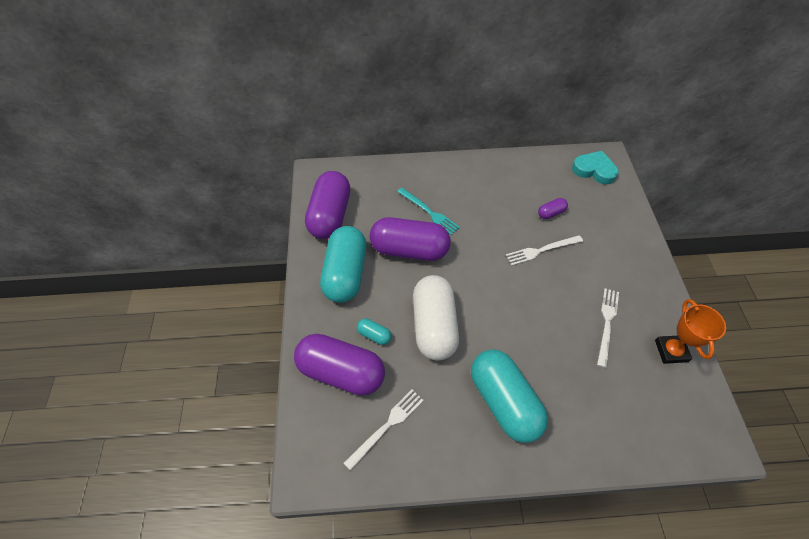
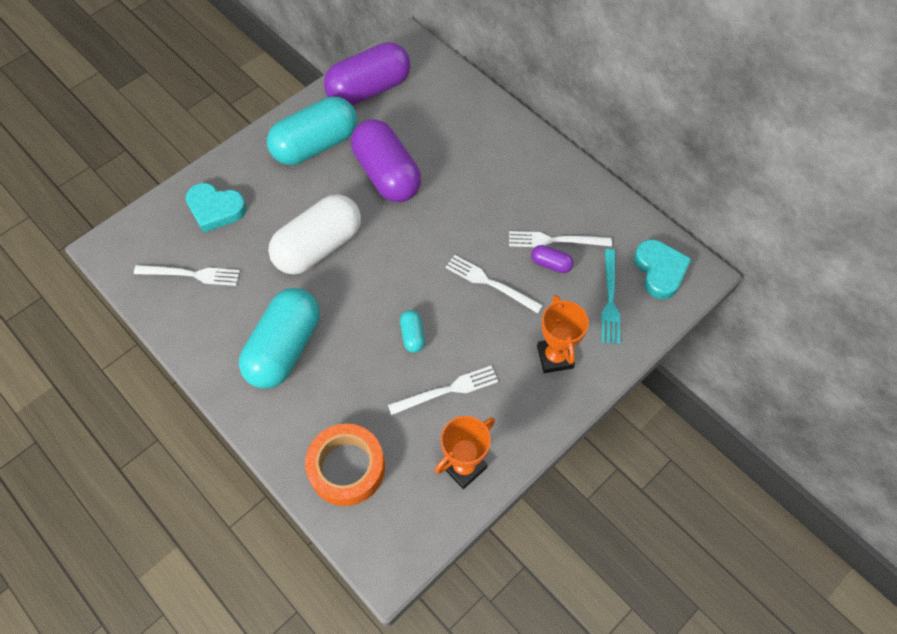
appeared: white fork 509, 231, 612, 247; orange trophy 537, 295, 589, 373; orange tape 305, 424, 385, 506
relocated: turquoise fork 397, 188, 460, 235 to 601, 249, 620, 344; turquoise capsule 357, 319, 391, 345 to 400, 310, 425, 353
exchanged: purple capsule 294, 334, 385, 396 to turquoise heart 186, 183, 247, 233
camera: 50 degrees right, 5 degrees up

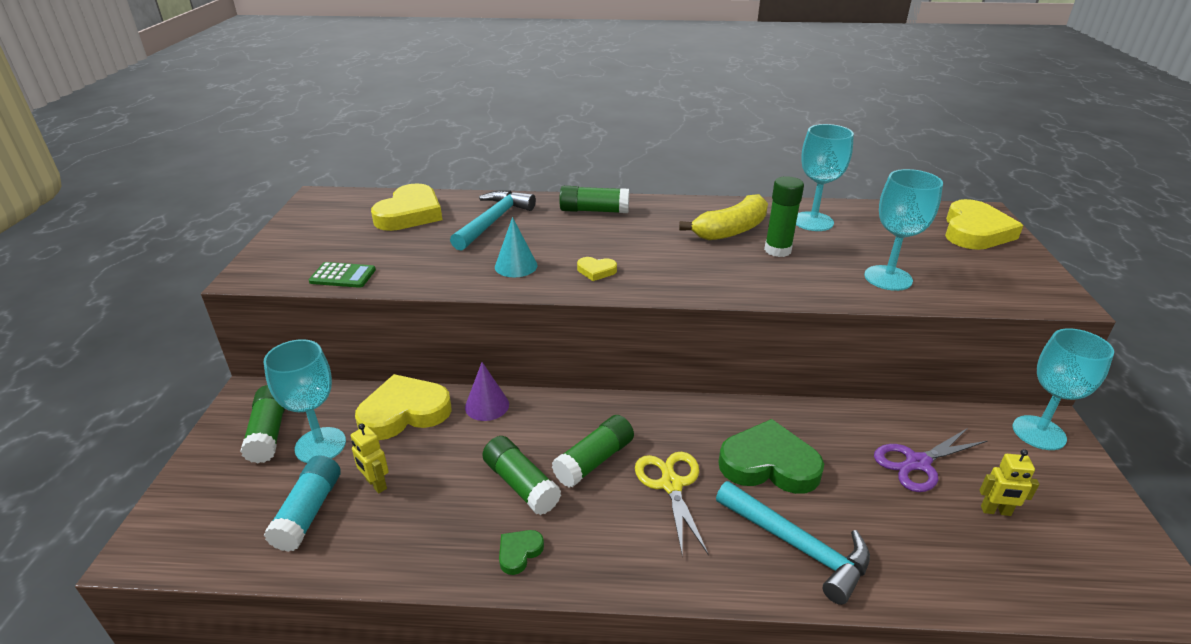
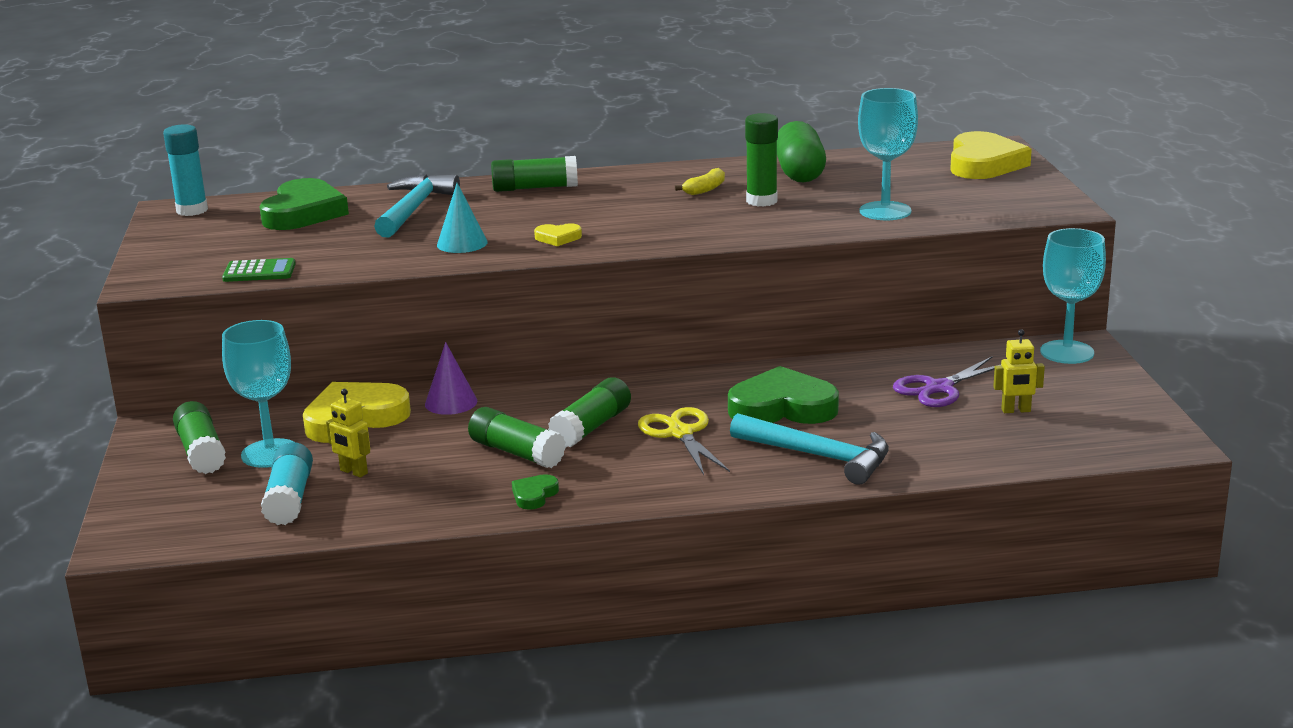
appeared: turquoise glue stick 163, 124, 208, 216
exchanged: turquoise goblet 796, 124, 854, 231 to green capsule 777, 121, 826, 183
colour: yellow heart 371, 183, 442, 231 to green heart 259, 178, 349, 230
size: yellow banana 679, 194, 768, 240 = 675, 168, 725, 195 x0.50
camera: 10 degrees left, 10 degrees down

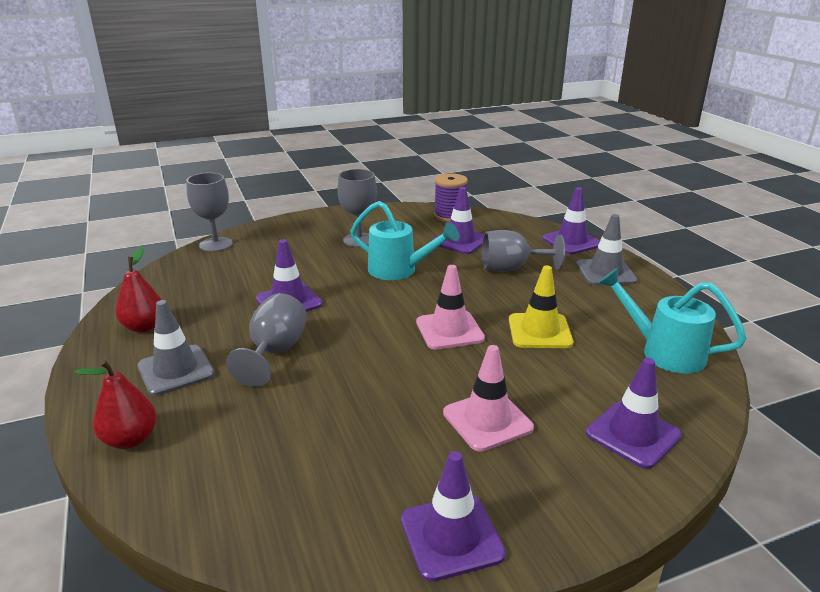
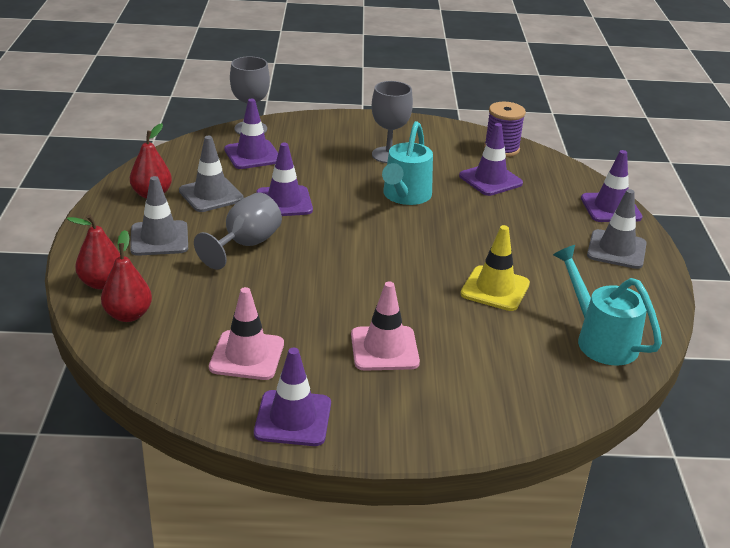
missing: grey goblet 482, 230, 565, 272
appeared: grey traffic cone 179, 136, 244, 212; red pear 101, 230, 152, 322
relocated: pink traffic cone 416, 265, 485, 350 to 209, 287, 284, 380; purple traffic cone 586, 358, 682, 469 to 224, 99, 278, 169
spun: turquoise watering can 350, 201, 459, 280 = 382, 121, 433, 205 60 degrees clockwise
camera: 20 degrees right, 5 degrees up

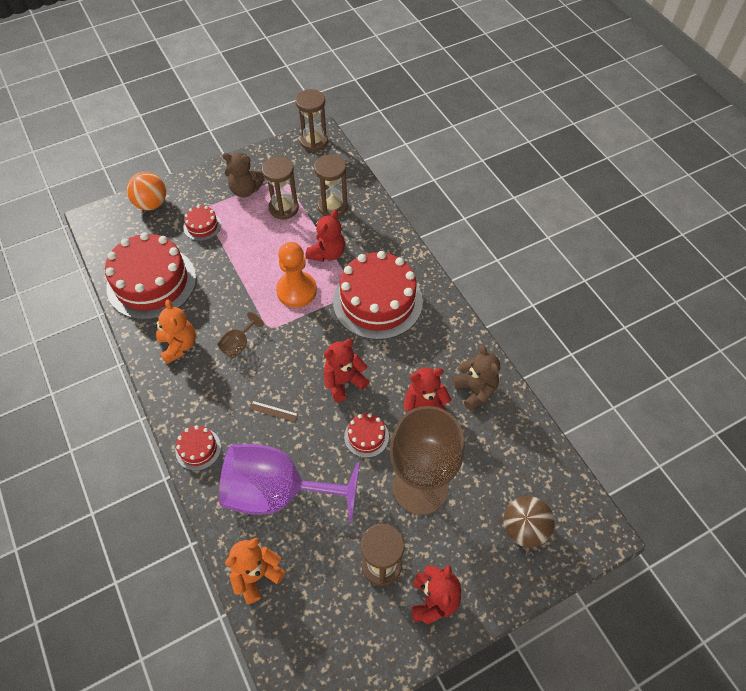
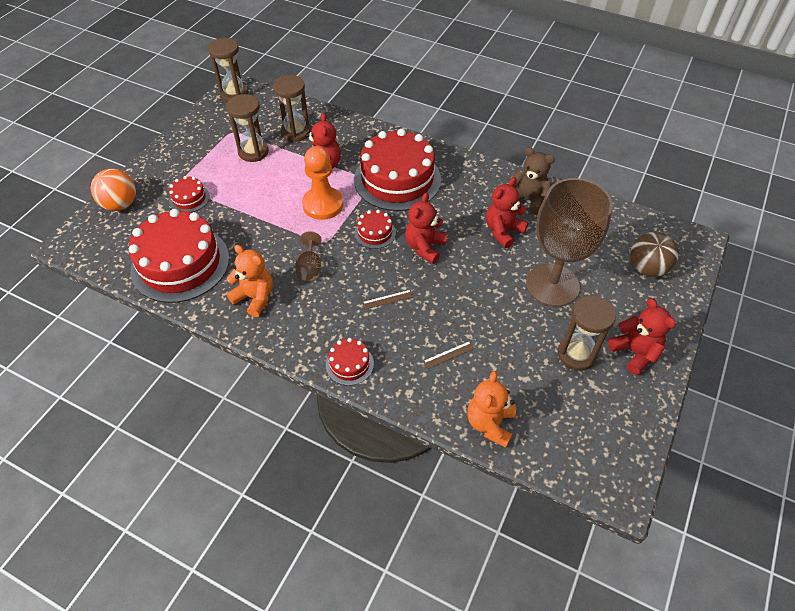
missing: brown teddy bear 222, 153, 265, 197
relocated: red cake 344, 413, 389, 458 to 354, 210, 396, 249
exchanged: purple goblet 219, 444, 360, 522 to brown ruler 423, 341, 475, 369
camera: 35 degrees left, 5 degrees down

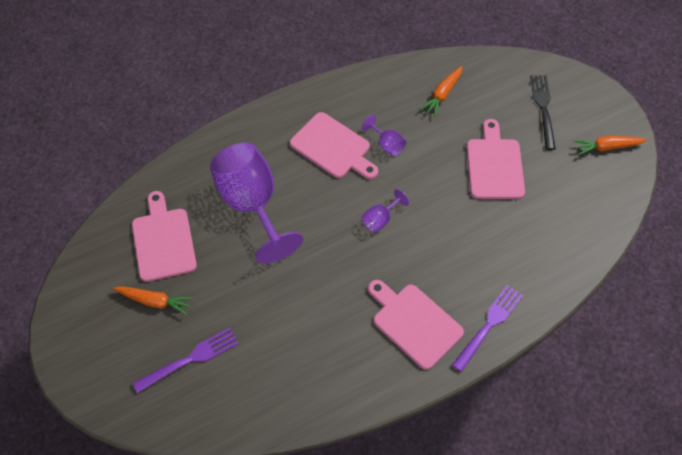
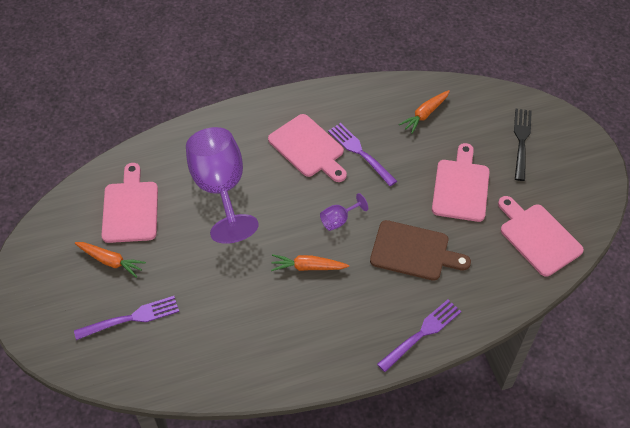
appeared: brown cutting board 370, 220, 471, 281
relocated: orange carrot 573, 135, 647, 156 to 271, 254, 349, 271; pink cutting board 368, 280, 464, 370 to 498, 196, 584, 277
exchanged: purple goblet 362, 115, 406, 156 to purple fork 328, 123, 397, 186
camera: 10 degrees right, 5 degrees down

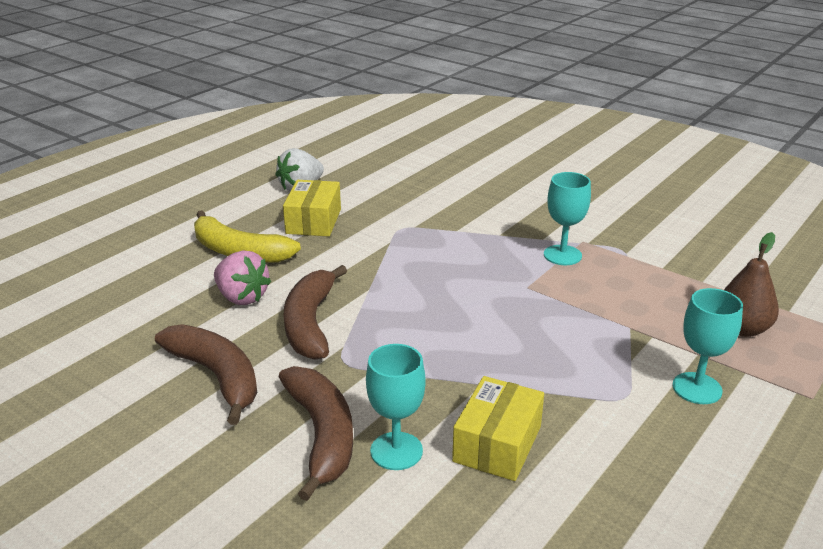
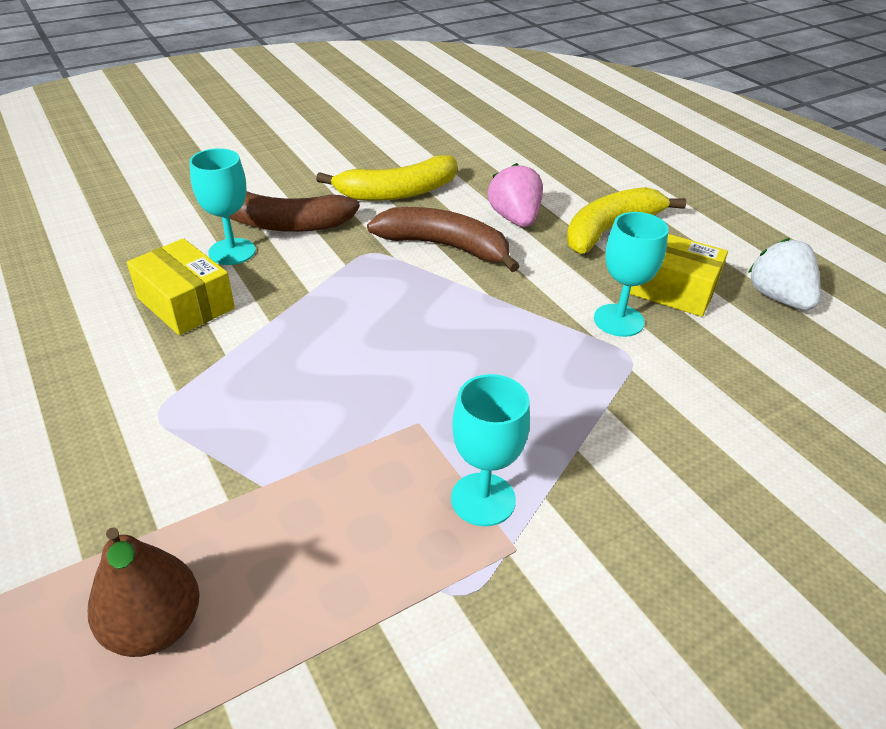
relocated: turquoise goblet 672, 288, 743, 404 to 594, 212, 669, 337
colour: brown banana 155, 324, 257, 425 to yellow banana 316, 155, 457, 201
spun: pink strawberry 214, 250, 271, 305 = 488, 163, 543, 227 105 degrees clockwise
camera: 110 degrees right, 10 degrees up

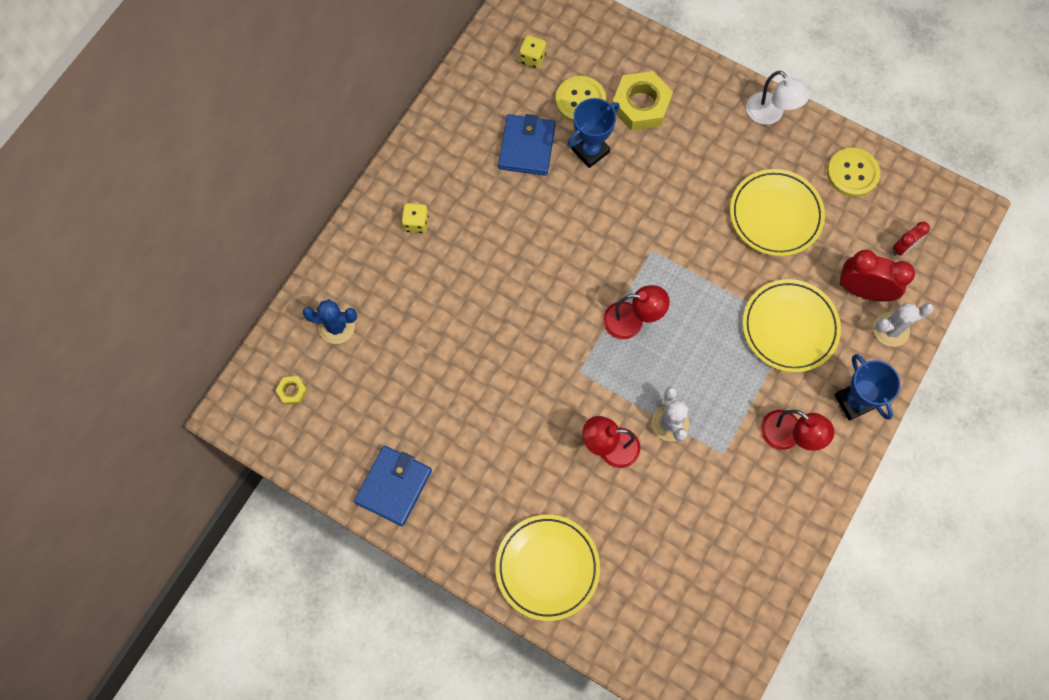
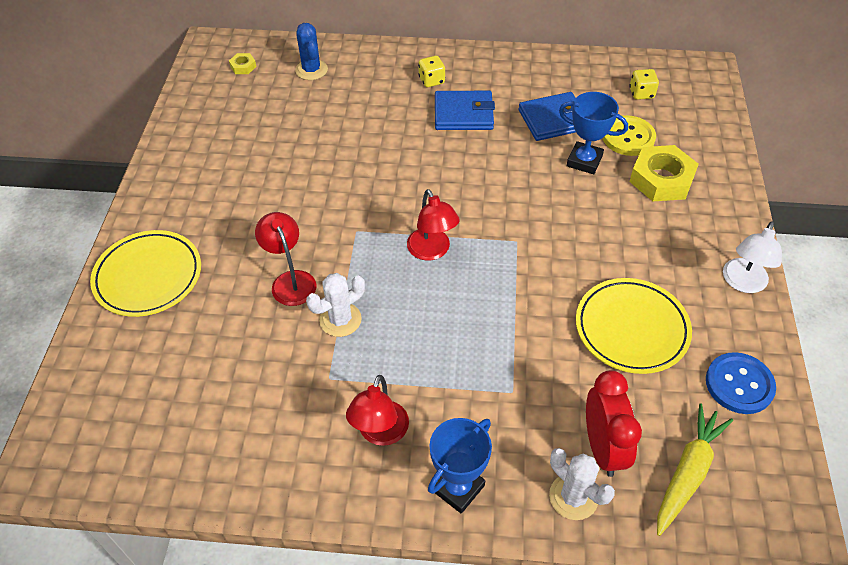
missing: yellow plate 743, 279, 841, 372
relocated: blue wallet 354, 446, 432, 526 to 435, 91, 495, 130
exchanged: red clock 893, 222, 930, 256 to yellow carrot 657, 403, 733, 536
colour: yellow button 827, 148, 880, 197 to blue button 706, 352, 776, 414
camera: 65 degrees right, 20 degrees down

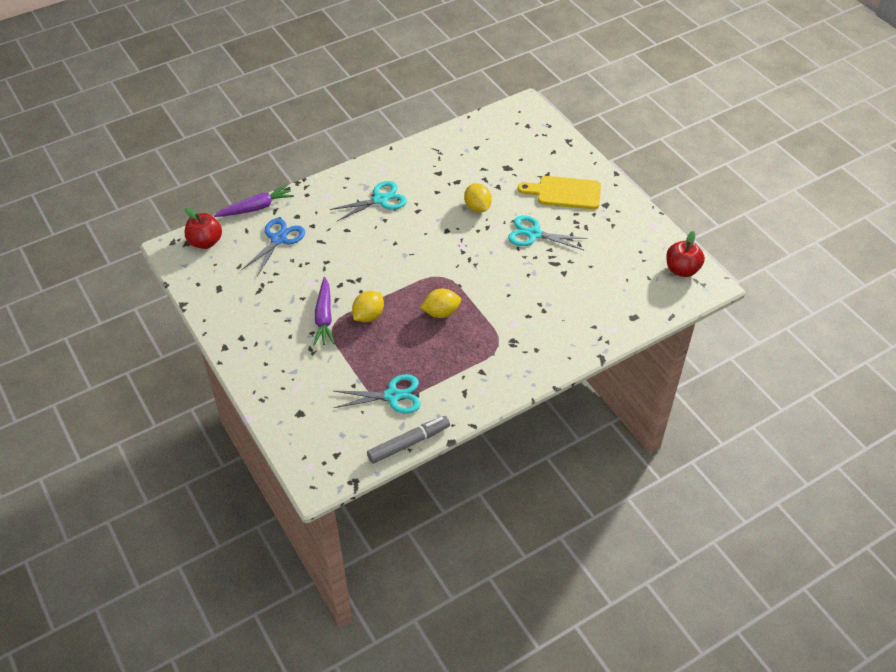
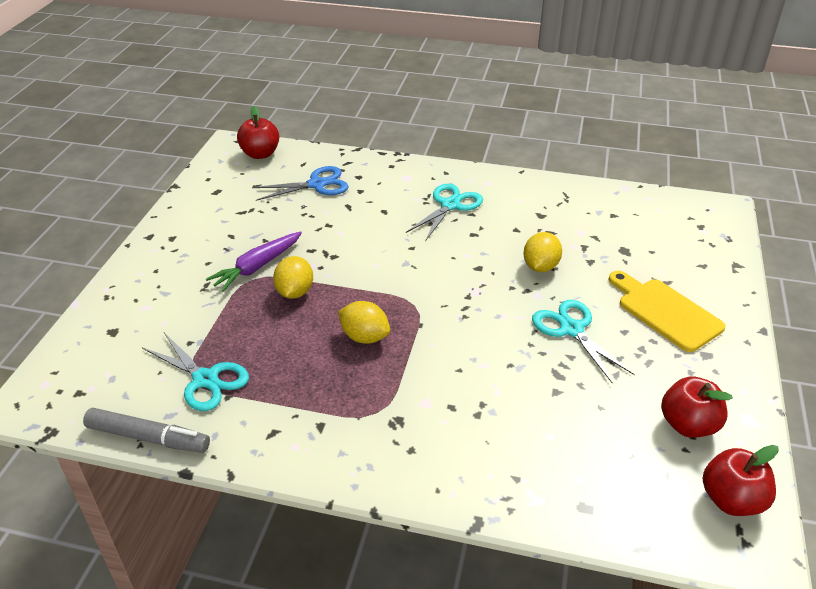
missing: purple carrot 214, 185, 294, 217
appeared: red apple 661, 376, 733, 438
spun: turquoise scissors 330, 181, 407, 221 = 406, 184, 483, 241 75 degrees counterclockwise; yellow lemon 352, 291, 384, 322 = 273, 256, 313, 299 75 degrees counterclockwise
camera: 45 degrees right, 10 degrees down

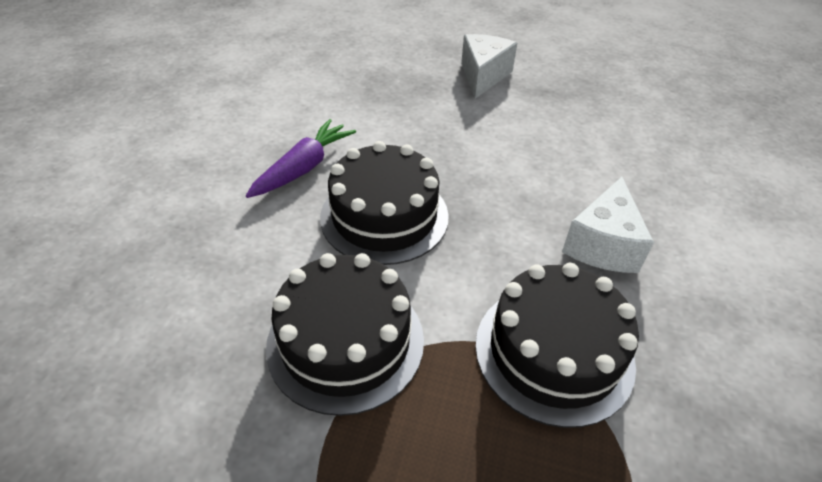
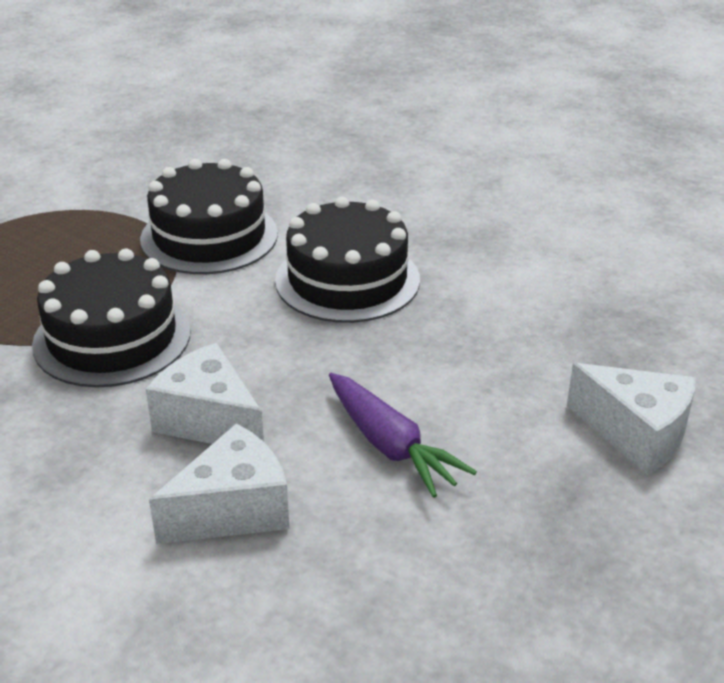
appeared: white cheese 149, 423, 289, 544
relocated: purple carrot 246, 119, 356, 198 to 329, 373, 477, 498
camera: 110 degrees right, 10 degrees down

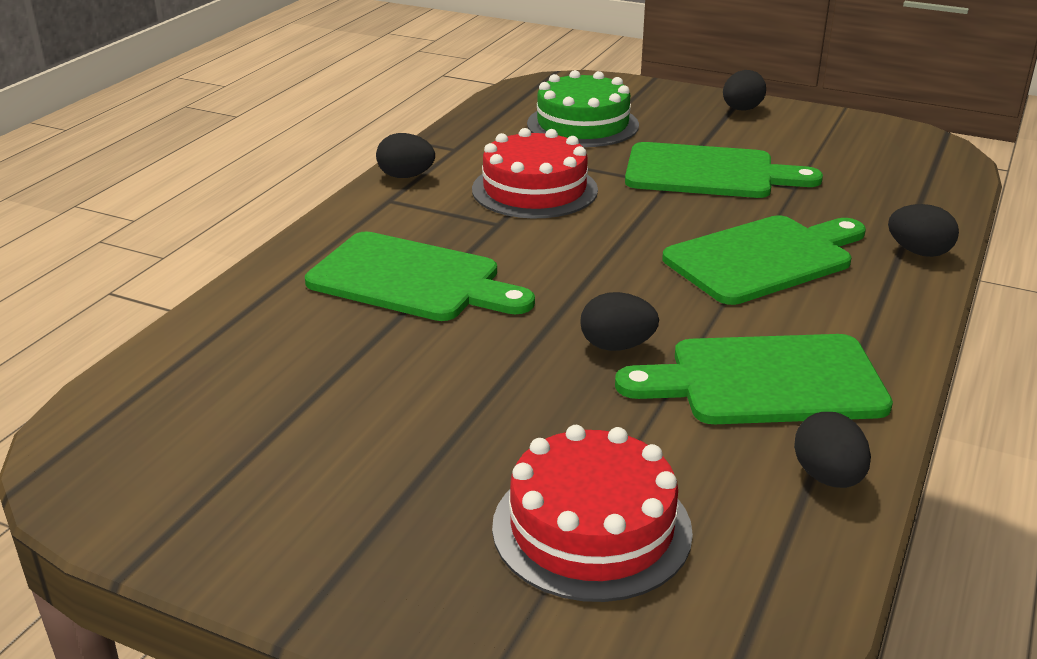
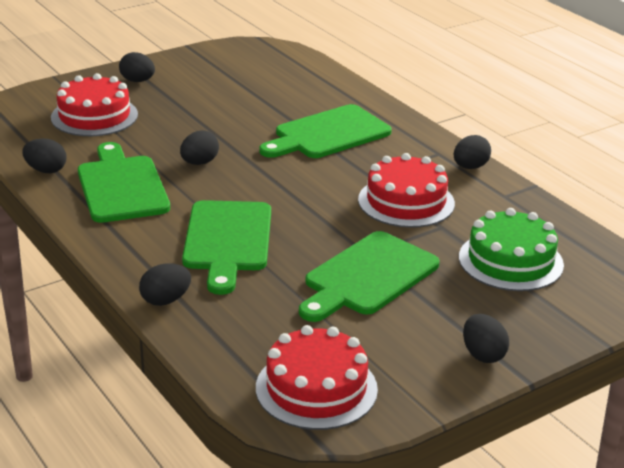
appeared: black egg 119, 52, 155, 82; red cake 256, 325, 378, 430
spun: green cutting board 615, 334, 893, 424 = 78, 142, 170, 223 45 degrees counterclockwise
camera: 120 degrees right, 0 degrees up

